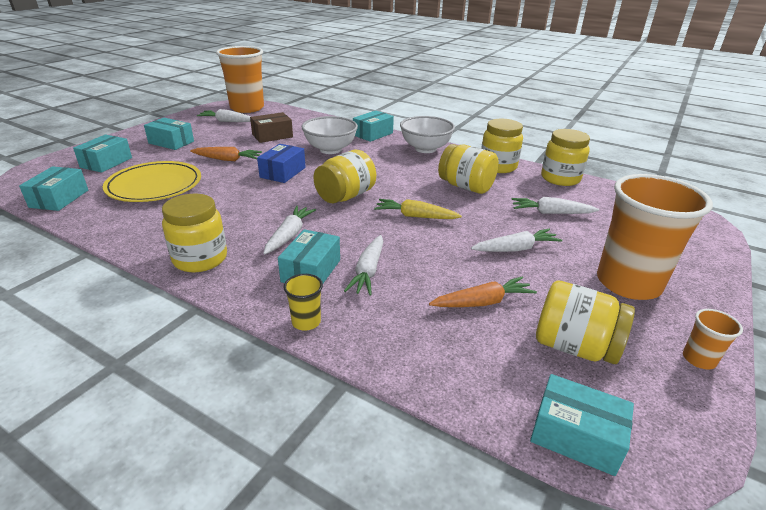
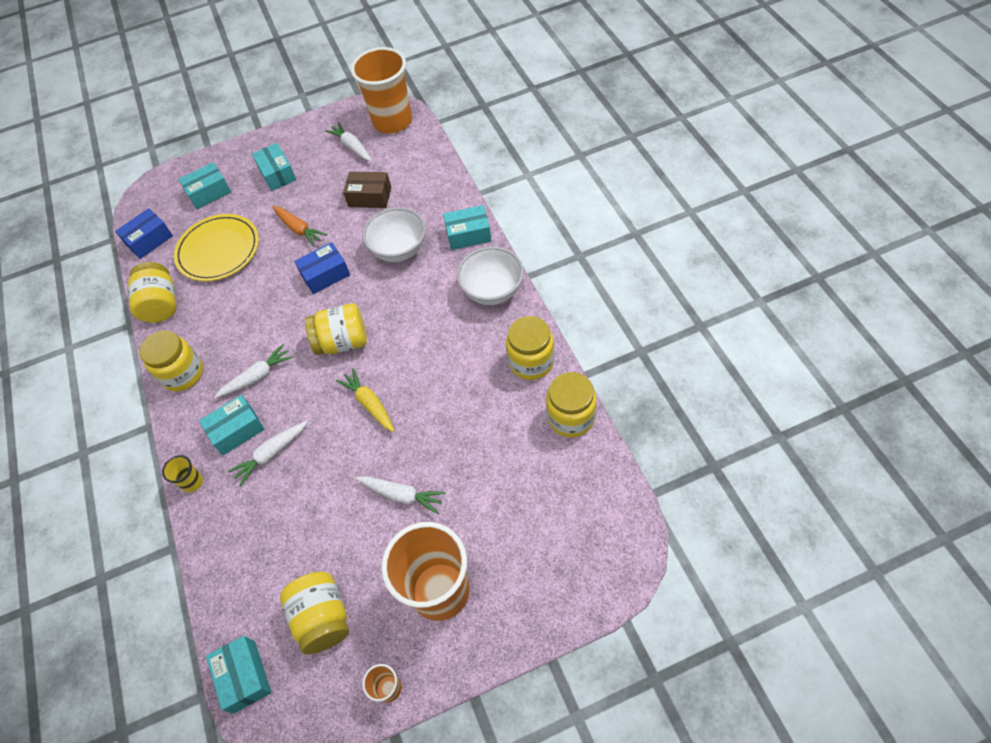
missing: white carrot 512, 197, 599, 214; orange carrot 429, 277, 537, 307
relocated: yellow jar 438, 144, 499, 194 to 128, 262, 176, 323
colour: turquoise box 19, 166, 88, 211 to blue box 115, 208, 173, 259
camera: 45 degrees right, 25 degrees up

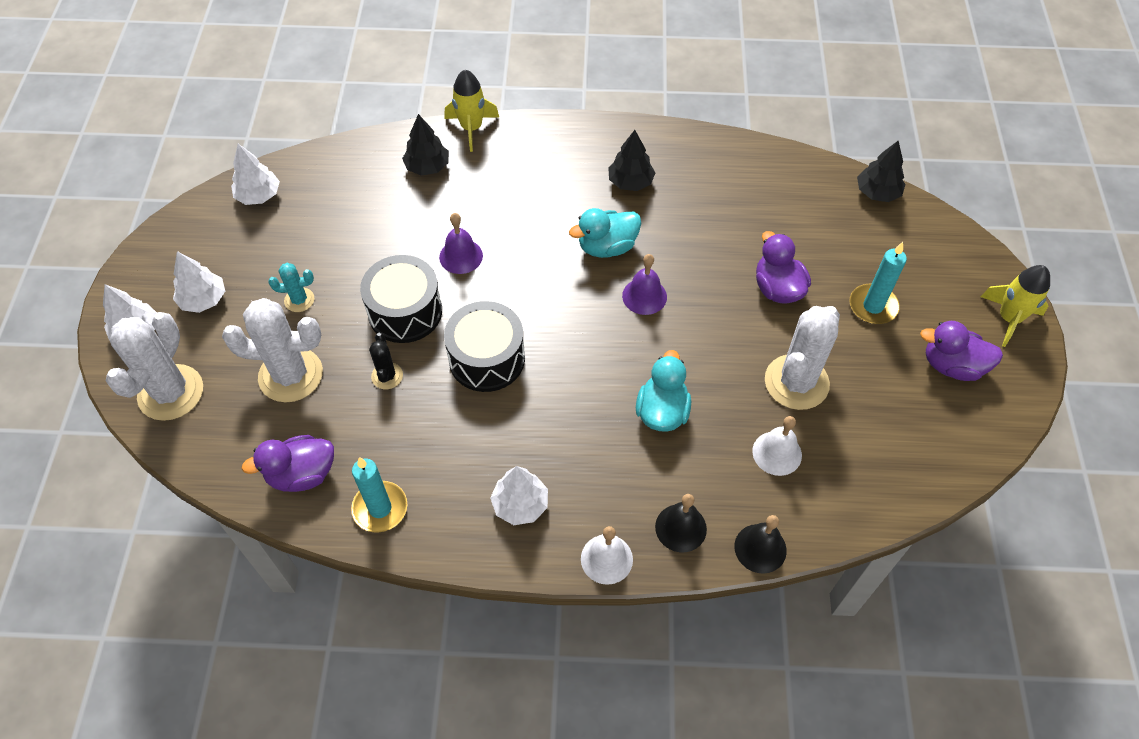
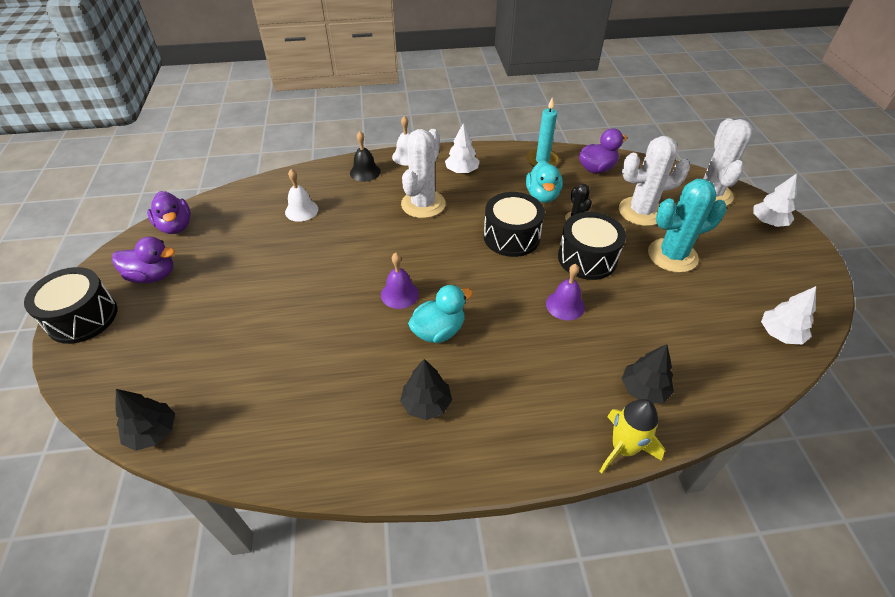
missing: turquoise candle 849, 242, 907, 324; white tree 173, 251, 225, 313; black bell 734, 515, 787, 573
relocated: purple duck 756, 231, 811, 303 to 147, 191, 191, 234; white cactus 765, 306, 840, 410 to 401, 129, 446, 218; turquoise duck 636, 350, 691, 432 to 526, 160, 563, 203
exchanged: yellow rocket 981, 265, 1050, 347 to black drum 24, 267, 117, 344
size: turquoise cactus 268, 263, 315, 312 = 648, 179, 726, 273 x2.03
camera: 170 degrees right, 10 degrees down

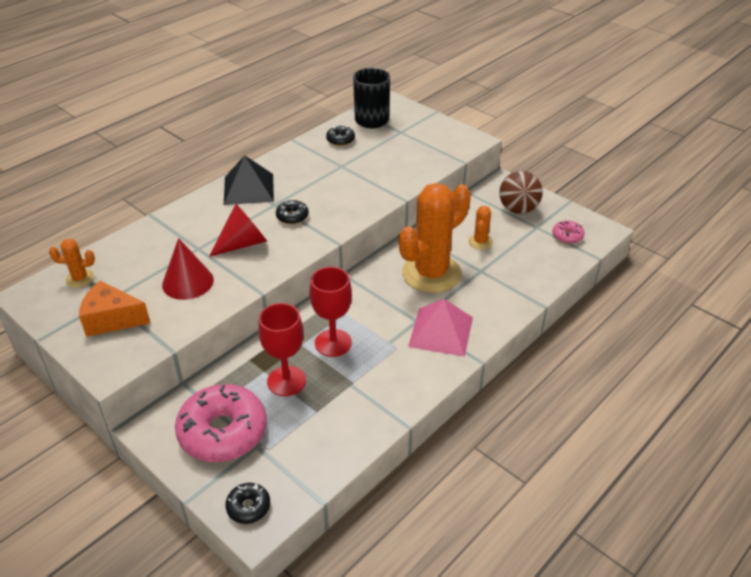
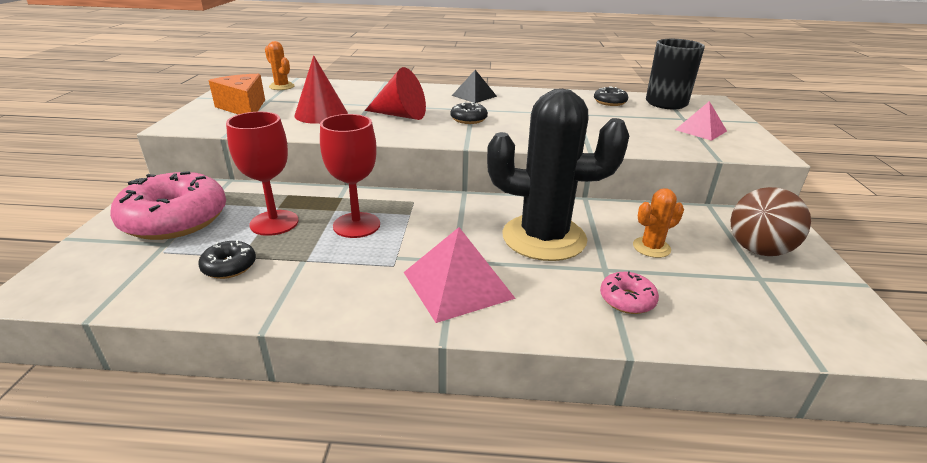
appeared: pink pyramid 675, 101, 727, 141
relocated: pink donut 552, 220, 585, 244 to 600, 271, 659, 314; black donut 225, 483, 270, 524 to 198, 240, 256, 279
colour: orange cactus 399, 183, 471, 293 to black cactus 487, 89, 629, 261
size: black pyramid 224, 155, 274, 205 = 452, 70, 497, 103 x0.63
camera: 50 degrees right, 10 degrees down

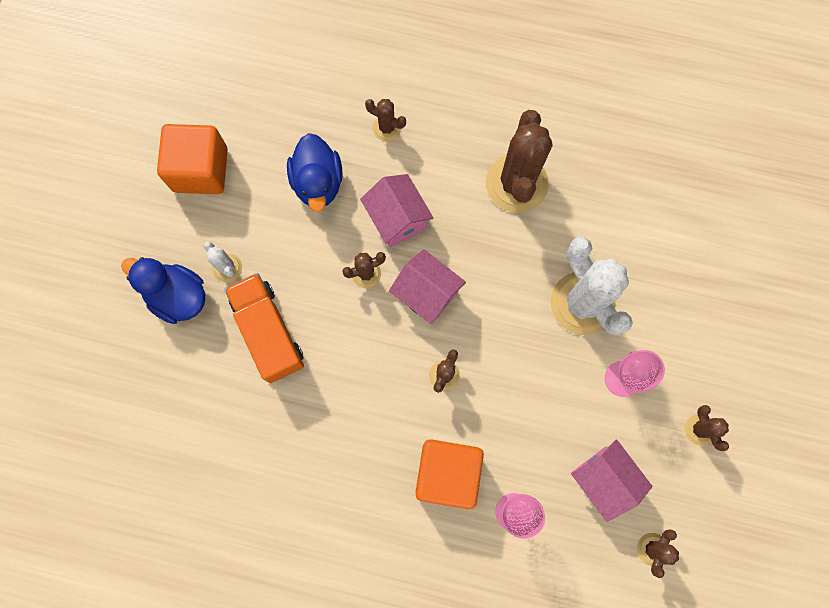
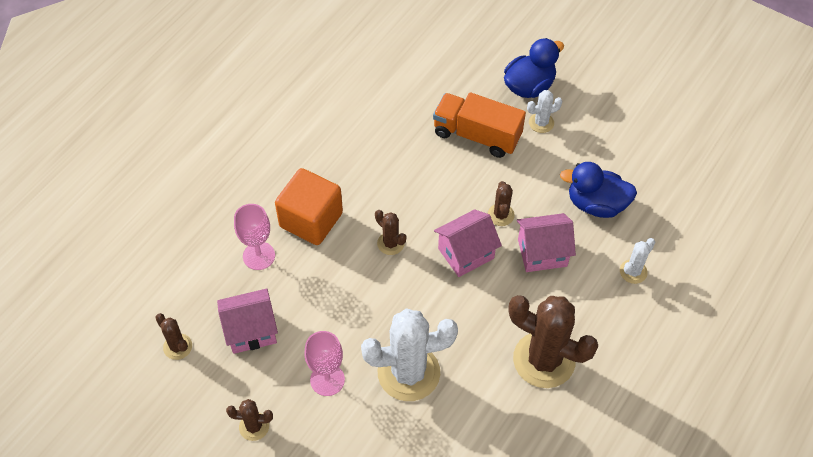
missing: orange cube 157, 124, 228, 194
colour: brown cactus 365, 99, 406, 141 to white cactus 620, 238, 655, 284
spun: orange truck 224, 273, 304, 383 = 433, 92, 526, 158 150 degrees counterclockwise
camera: 110 degrees right, 20 degrees down

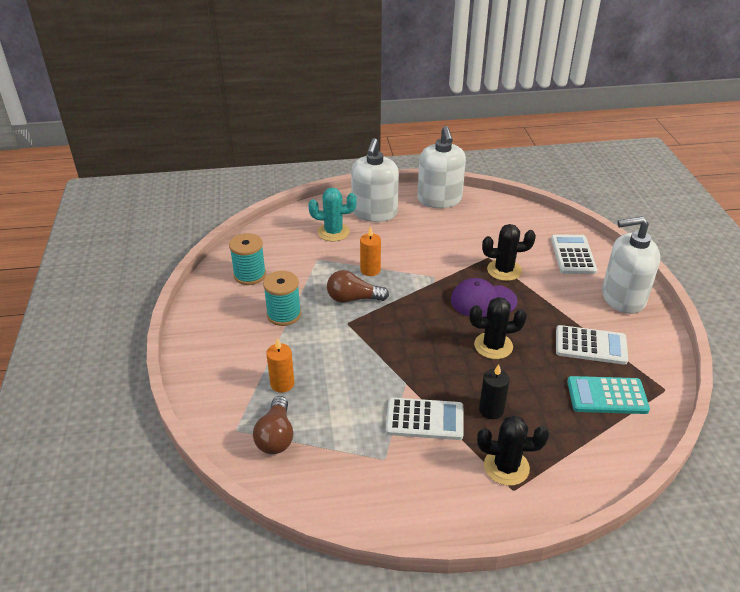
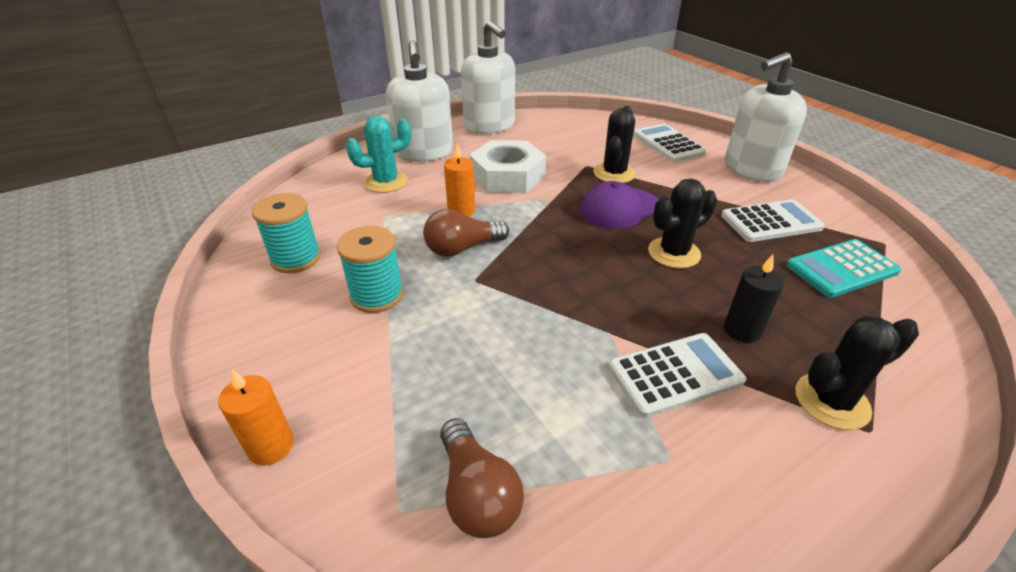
appeared: white nut 470, 140, 546, 193
relocated: orange candle 266, 338, 294, 393 to 218, 369, 294, 465
spun: black cactus 482, 224, 536, 281 = 593, 106, 636, 183 45 degrees counterclockwise
camera: 25 degrees left, 0 degrees up

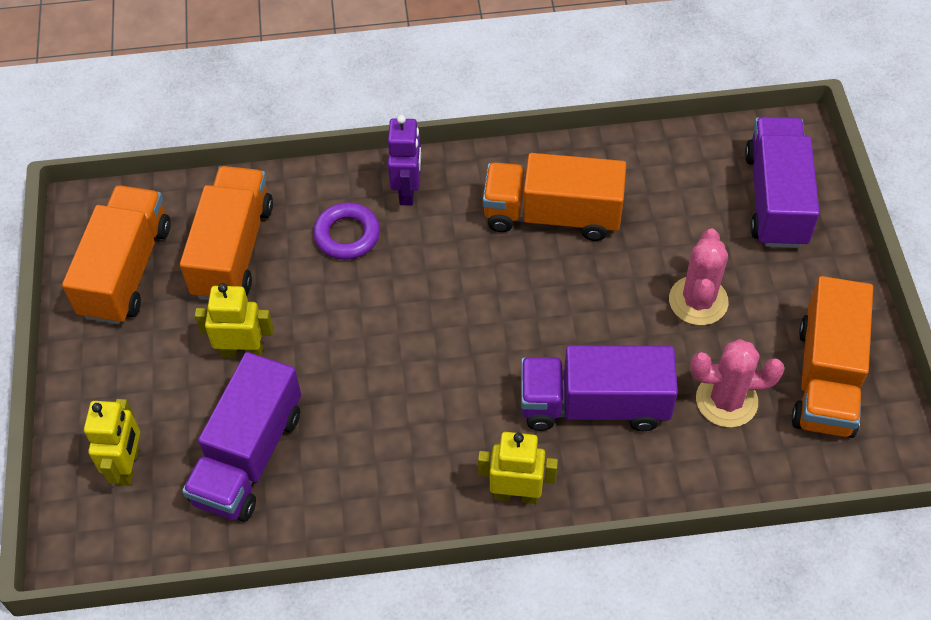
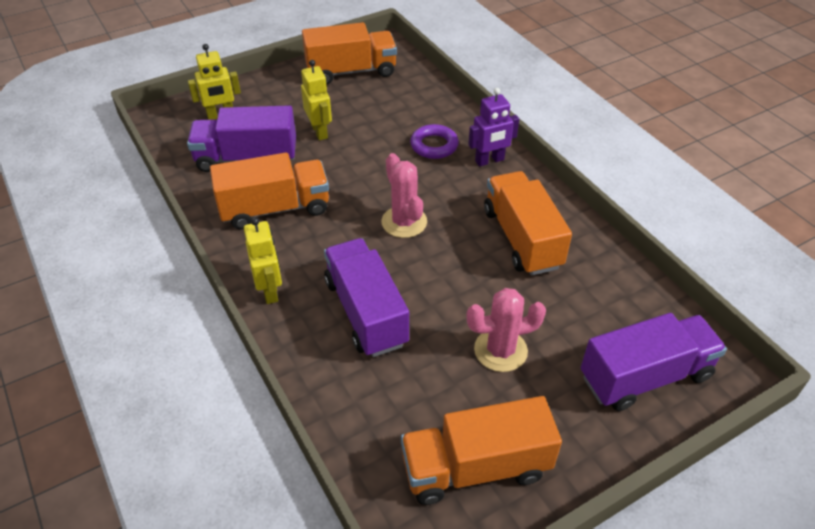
relocated: orange truck 180, 166, 273, 300 to 210, 153, 329, 230; pink cactus 690, 339, 785, 428 to 382, 153, 427, 238
camera: 65 degrees right, 10 degrees down

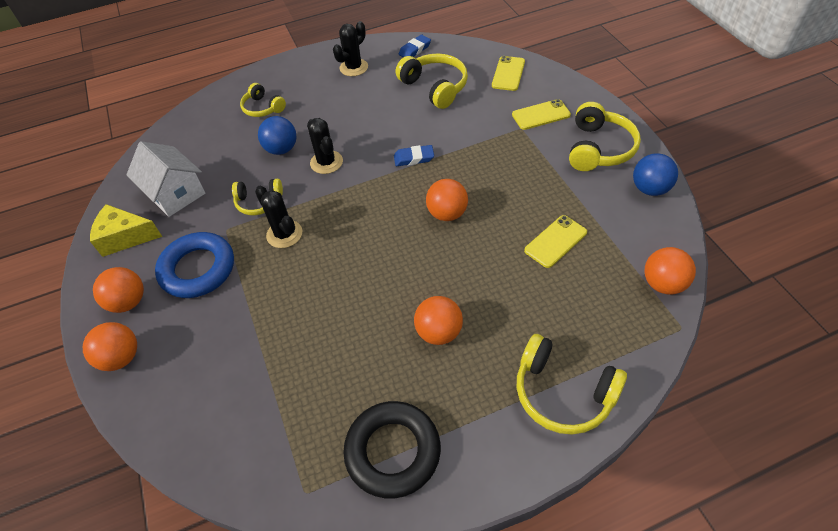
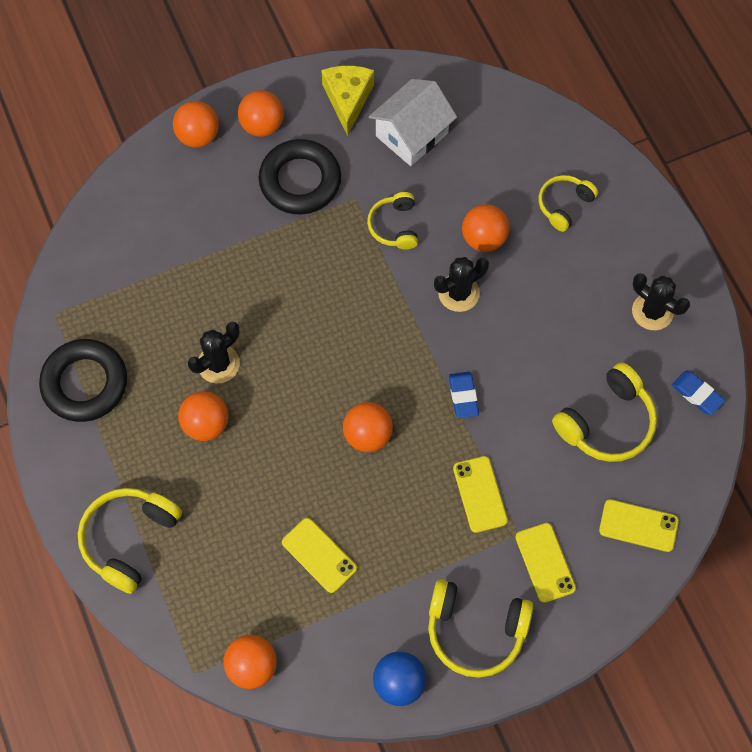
appeared: yellow phone 453, 456, 508, 533
relocated: black cactus 255, 186, 302, 248 to 188, 322, 240, 384
colour: blue ball 258, 116, 297, 155 to orange ball 462, 204, 510, 252; blue ring 155, 232, 234, 298 to black ring 258, 139, 341, 215
camera: 85 degrees right, 15 degrees up

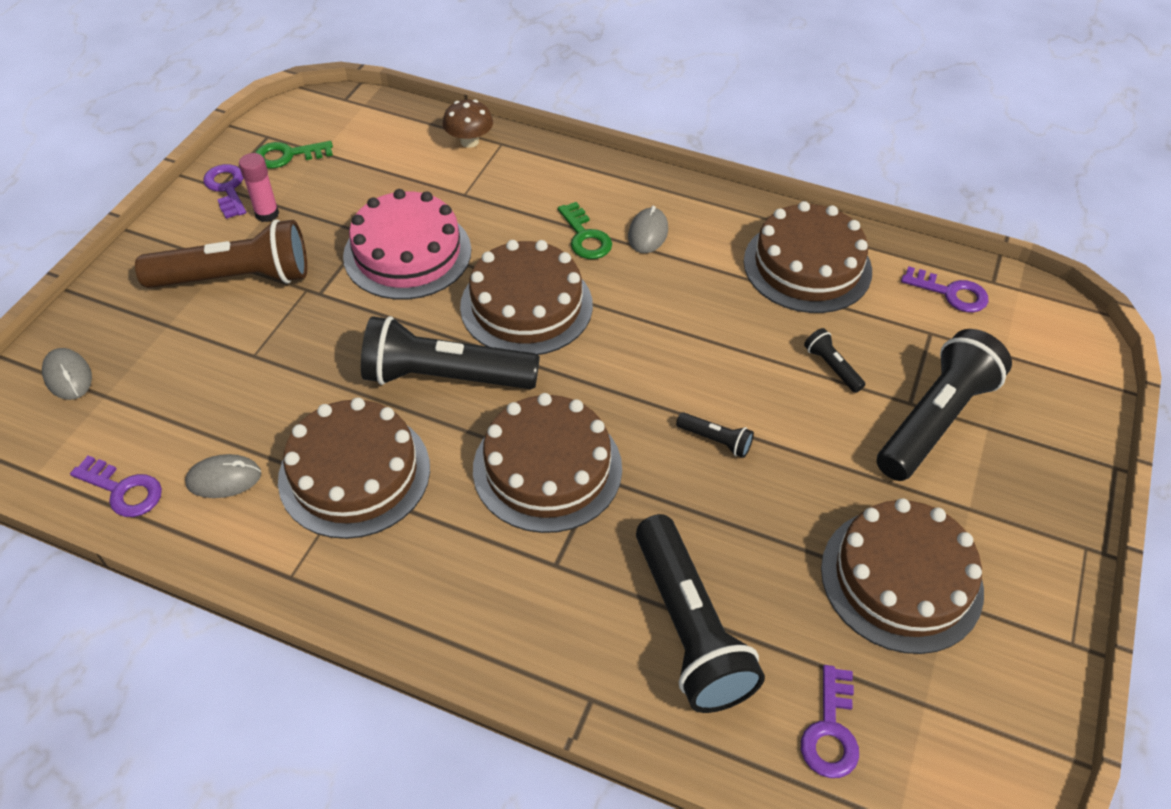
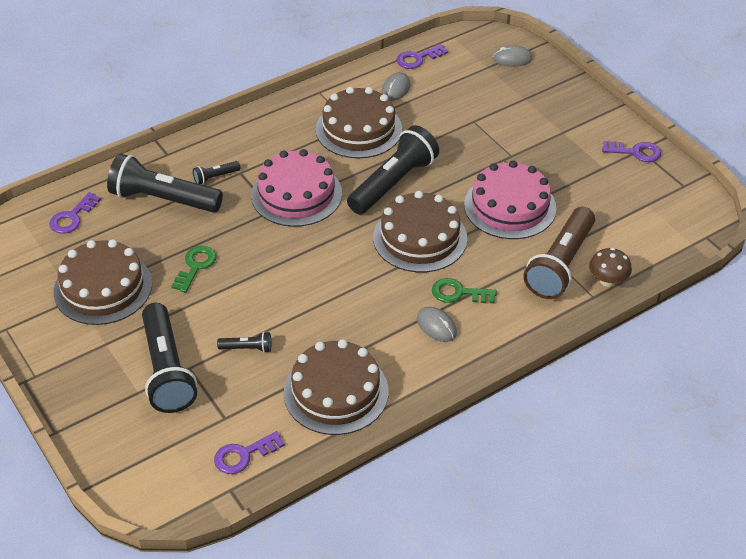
missing: pink glue stick 239, 153, 279, 222
relocated: green key 255, 141, 333, 168 to 171, 246, 216, 293; brown flashlight 135, 219, 307, 288 to 523, 207, 595, 299; black flashlight 676, 412, 754, 458 to 193, 161, 240, 185
colour: brown cake 473, 393, 622, 533 to pink cake 251, 149, 342, 227
spun: purple key 801, 665, 859, 778 = 49, 192, 101, 234 105 degrees counterclockwise
camera: 125 degrees right, 5 degrees down

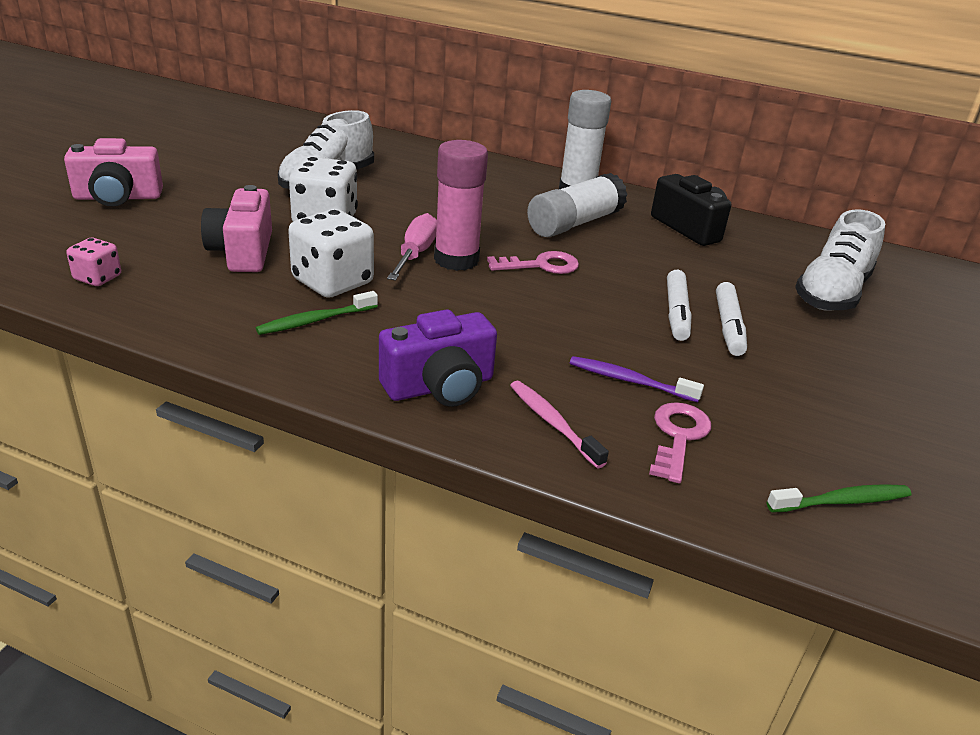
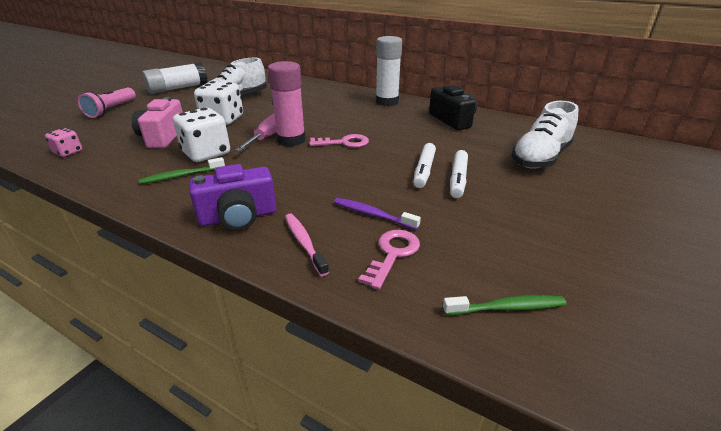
relocated: white glue stick 527, 173, 628, 237 to 142, 62, 208, 94
exchanged: pink camera 64, 138, 163, 207 to pink flashlight 78, 88, 136, 118
camera: 10 degrees right, 0 degrees up

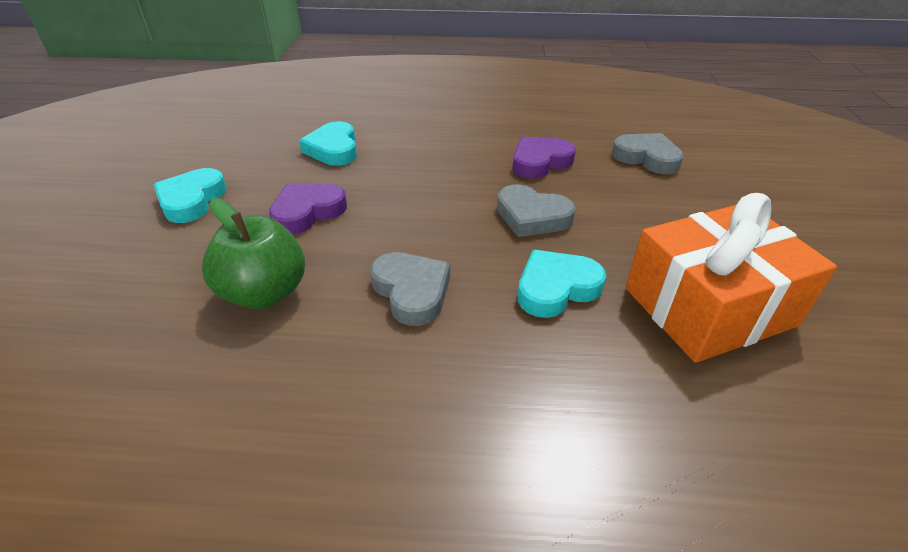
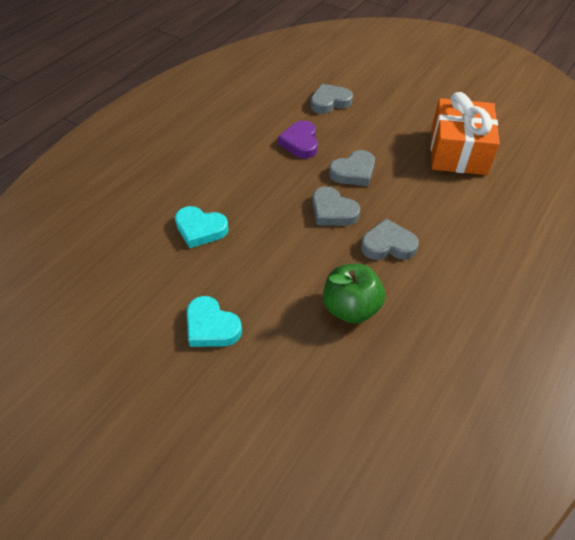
missing: purple heart 269, 183, 347, 235; turquoise heart 518, 250, 606, 318
appeared: grey heart 312, 186, 360, 226
camera: 60 degrees left, 10 degrees up

